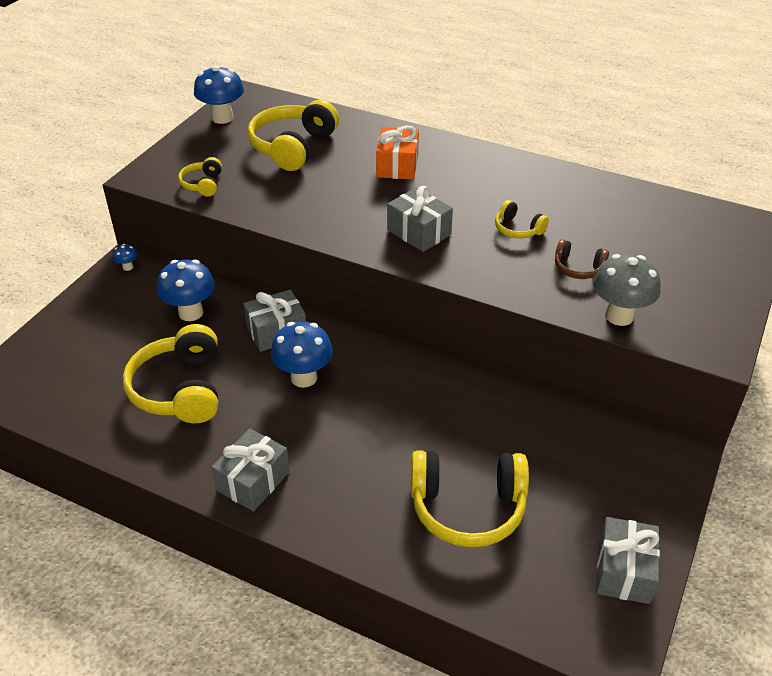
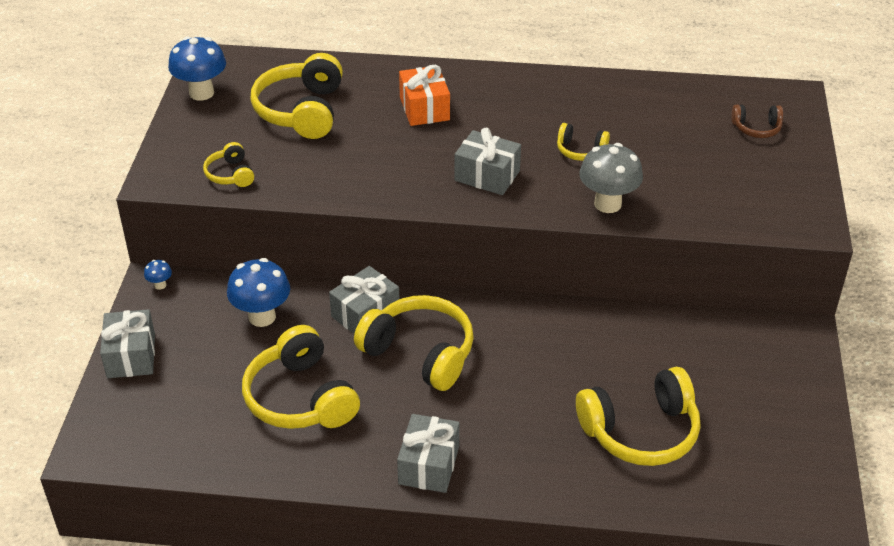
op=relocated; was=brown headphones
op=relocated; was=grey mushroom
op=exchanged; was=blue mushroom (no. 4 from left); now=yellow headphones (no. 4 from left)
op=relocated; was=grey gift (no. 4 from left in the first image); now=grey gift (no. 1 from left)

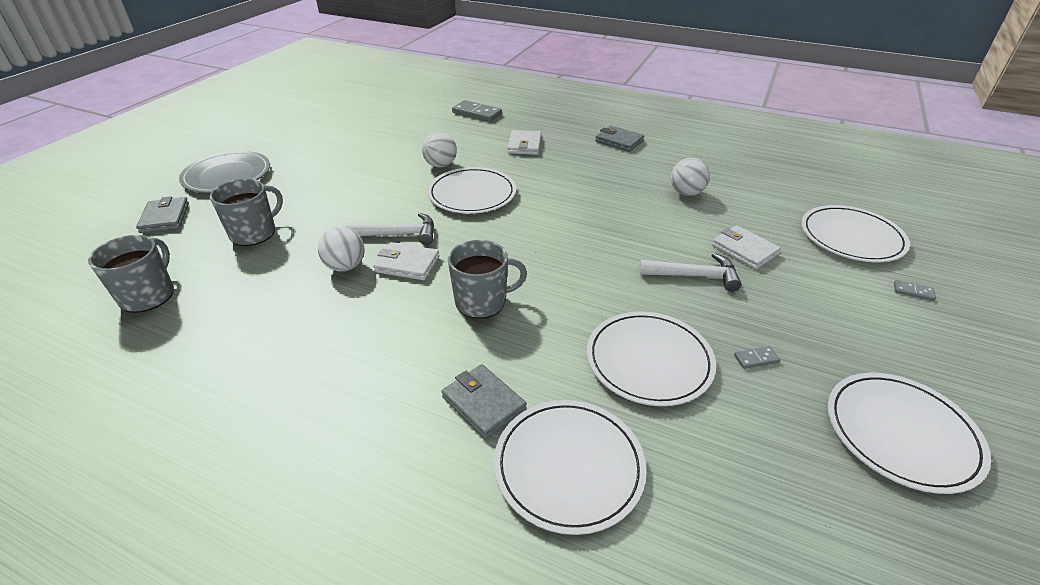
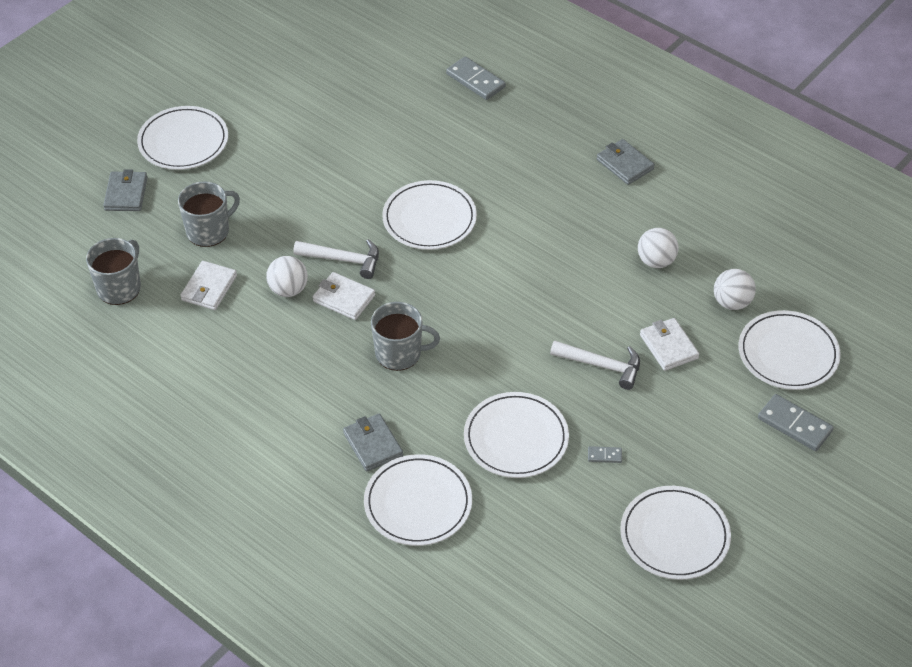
op=relocated; was=white wallet (no. 2 from left in the first image); now=white wallet (no. 1 from left)
op=relocated; was=white ball (no. 2 from left in the first image); now=white ball (no. 3 from left)
op=colour; was=grey plate; now=white plate (no. 1 from left)
op=size; was=grey domino (no. 3 from left); ratio=2.06

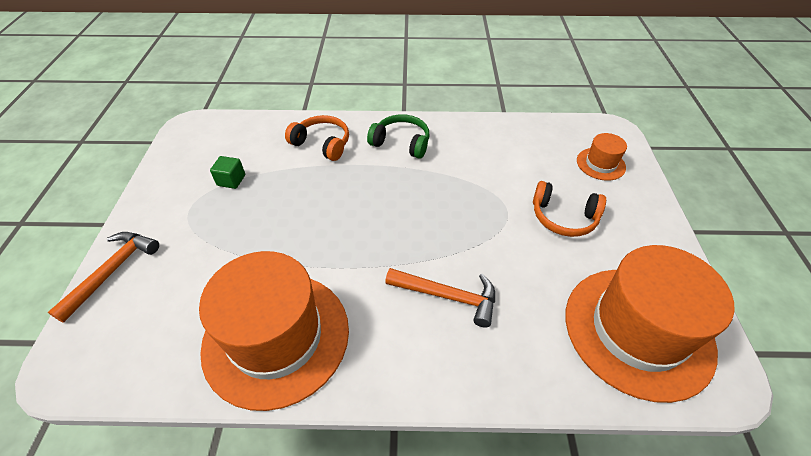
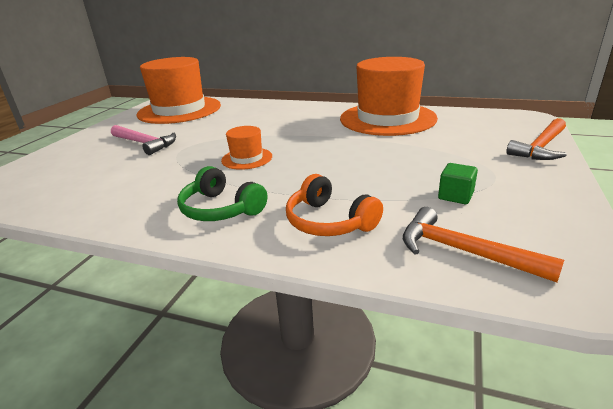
op=relocated; was=orange hat (no. 2 from left)
op=exchanged; was=orange headphones (no. 2 from left); now=pink hammer
op=relocated; was=orange hammer (no. 2 from left in the first image); now=orange hammer (no. 1 from left)

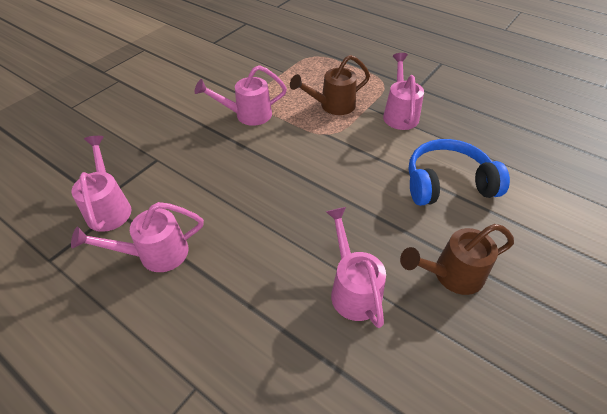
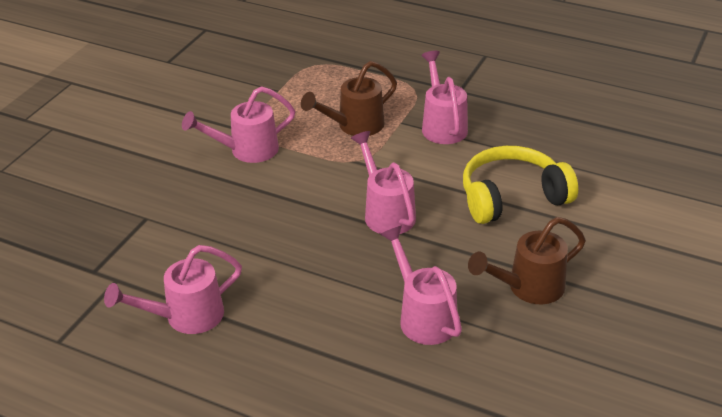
op=relocated; was=pink watering can (no. 1 from left in the first image); now=pink watering can (no. 3 from left)
op=colour; was=blue headphones; now=yellow headphones

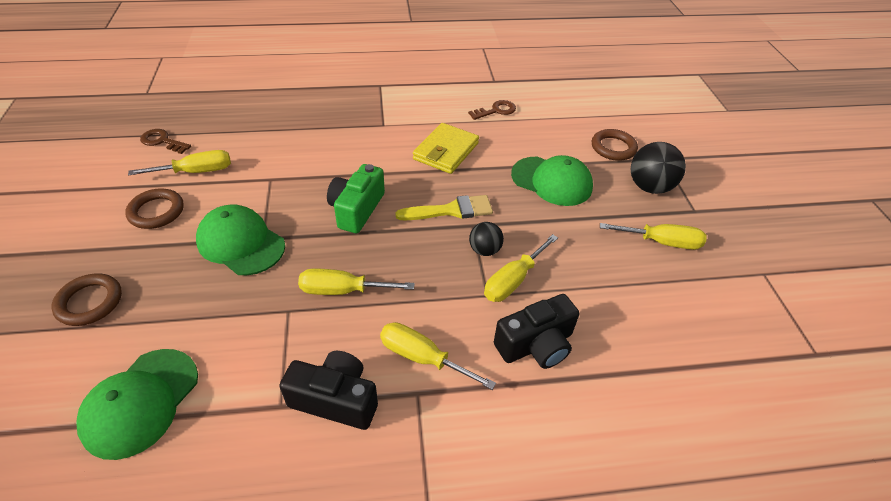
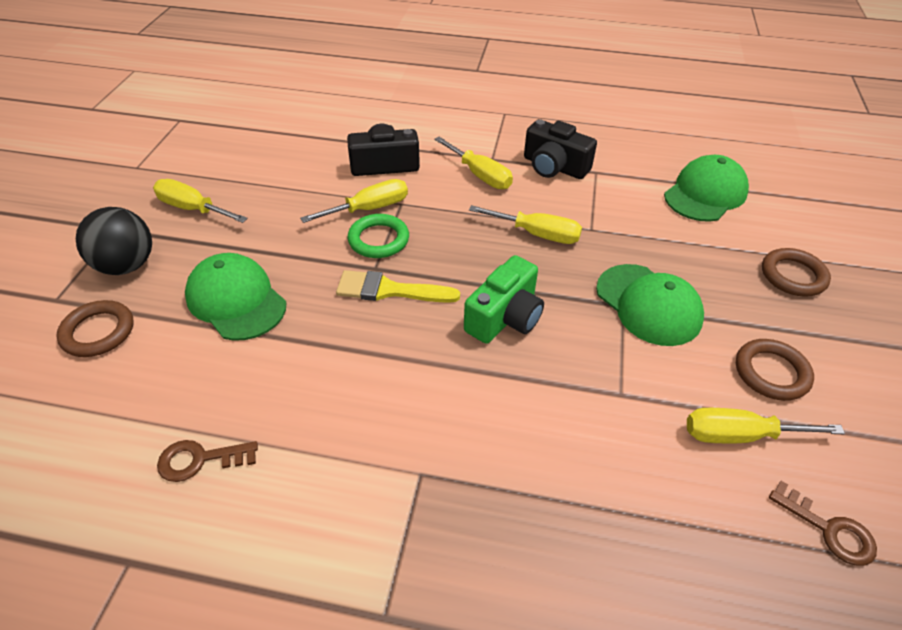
op=missing; was=yellow wallet
op=exchanged; was=black ball (no. 1 from left); now=green ring

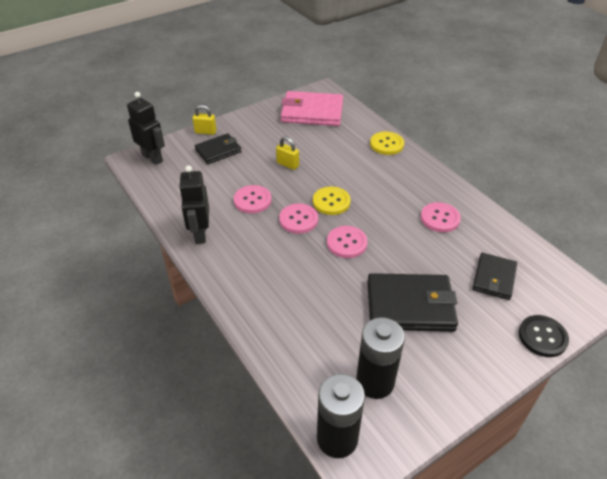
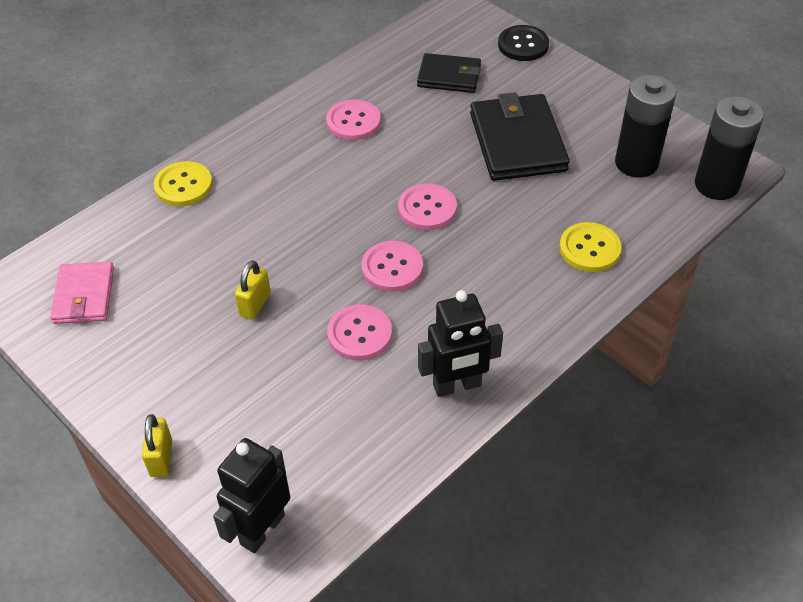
op=size; was=pink wallet; ratio=0.61
op=missing; was=black wallet (no. 1 from left)
op=relocated; was=yellow button (no. 1 from left in the first image); now=yellow button (no. 2 from left)

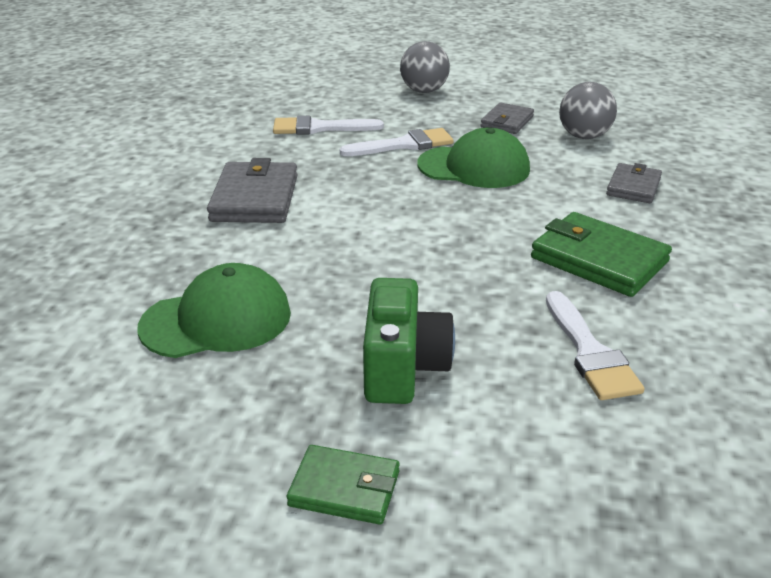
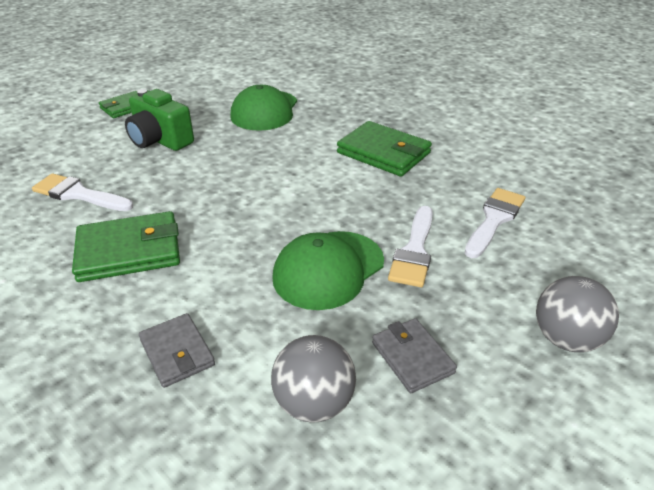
op=colour; was=grey wallet (no. 1 from left); now=green wallet (no. 3 from left)

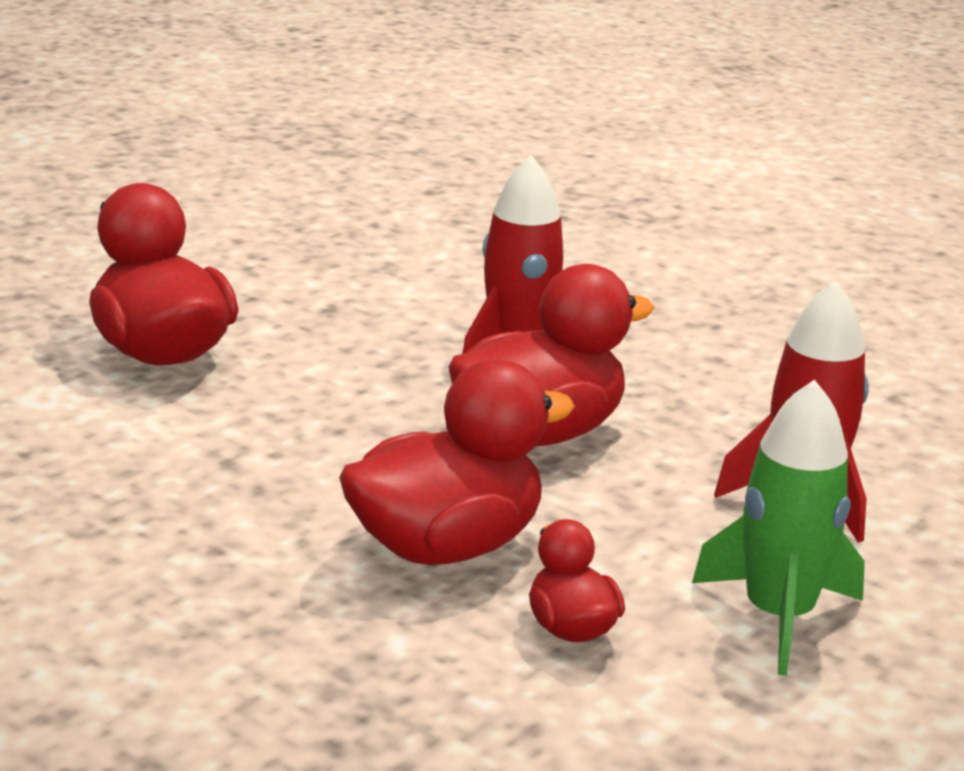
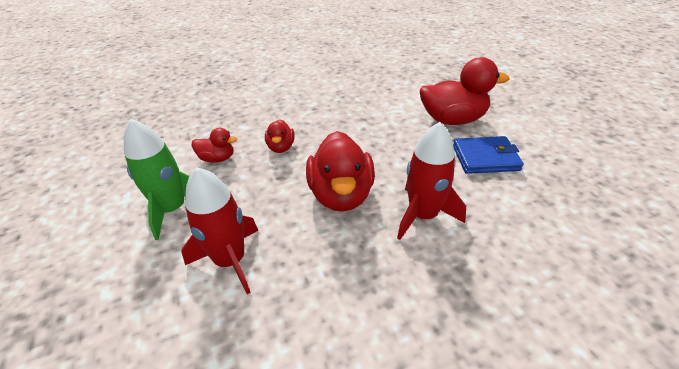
op=size; was=red duck (no. 2 from left); ratio=0.52
op=appeared; now=blue wallet

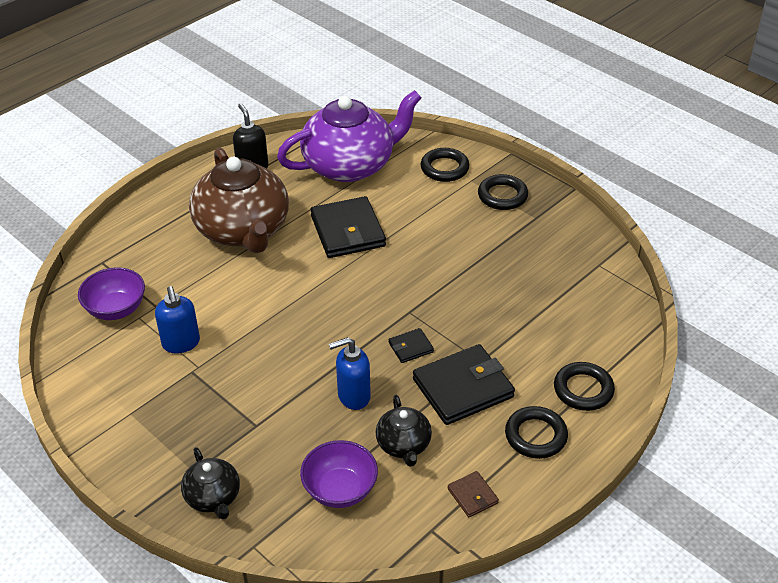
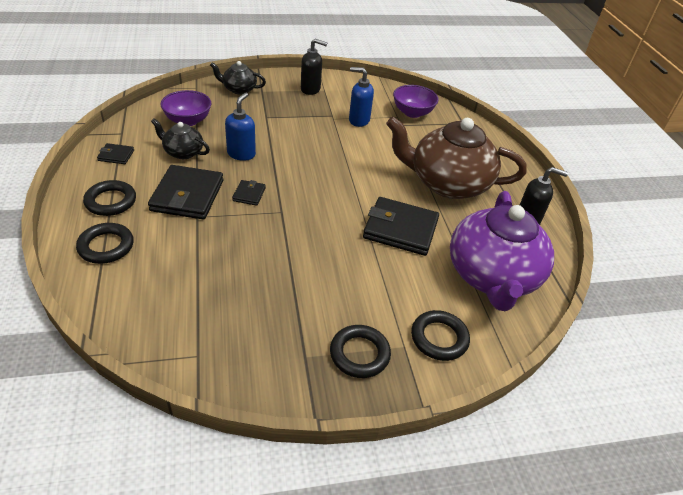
op=colour; was=brown wallet; now=black wallet (no. 1 from left)
op=appeared; now=black soap dispenser (no. 1 from left)

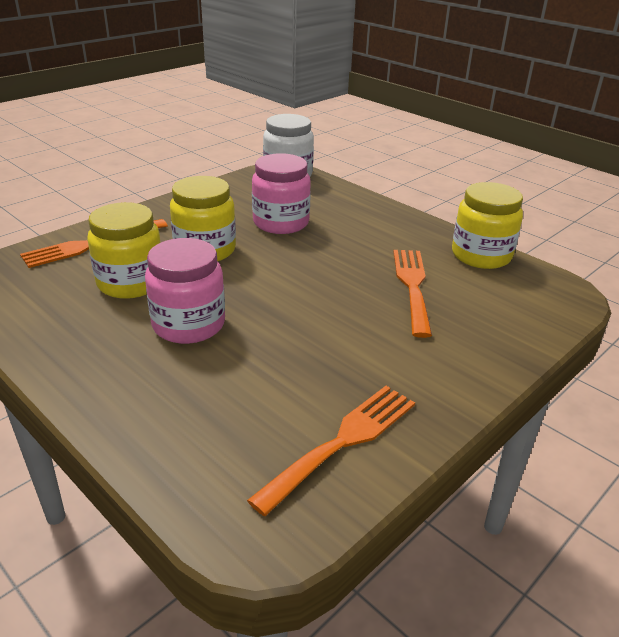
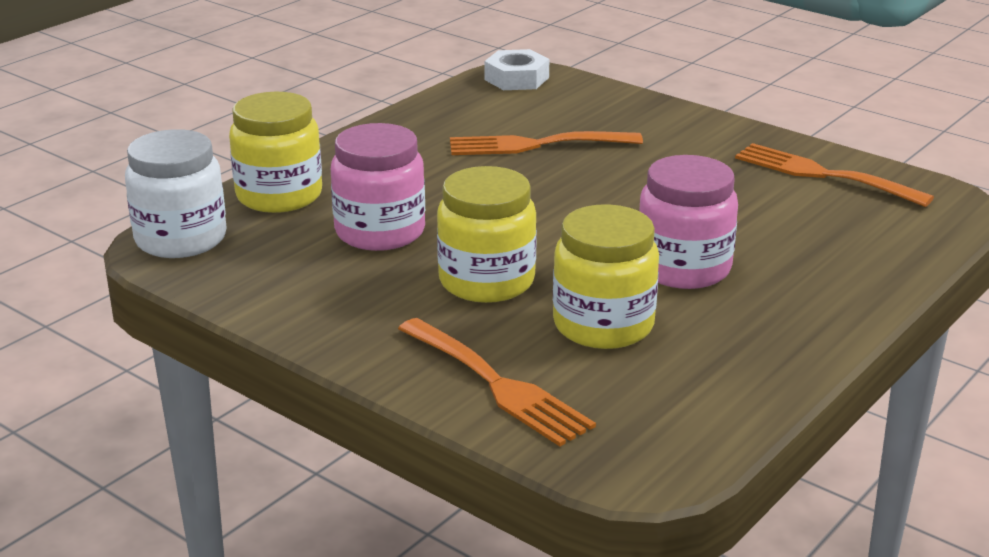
op=relocated; was=yellow jar (no. 3 from left in the first image); now=yellow jar (no. 1 from left)
op=appeared; now=white nut

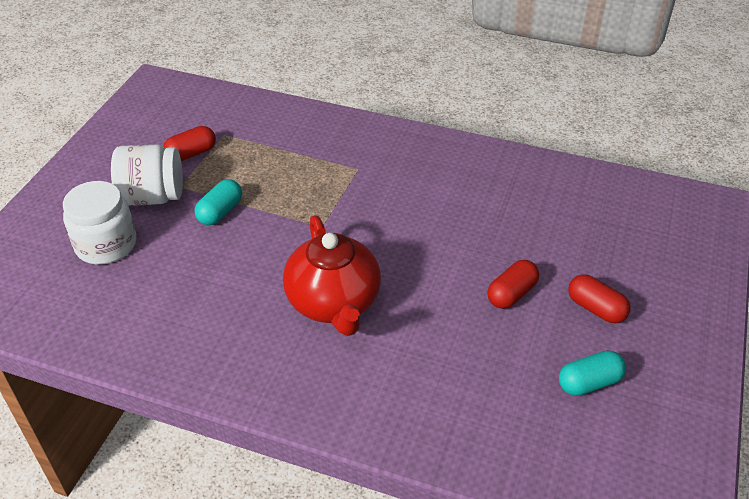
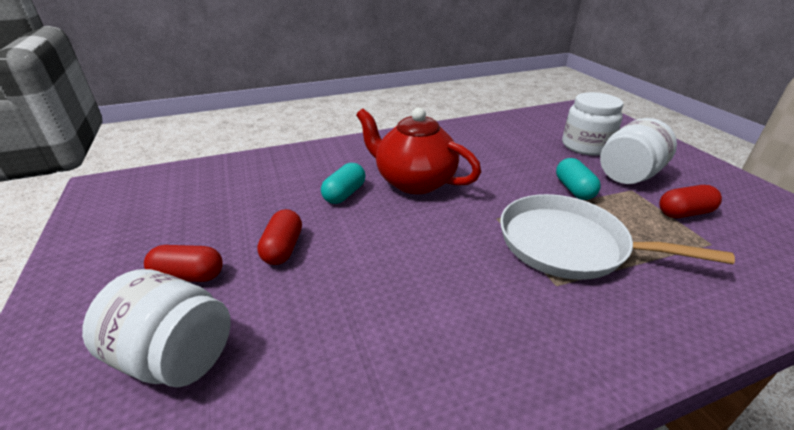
op=spun; was=red capsule (no. 1 from left in the first image); clockwise=60
op=relocated; was=turquoise capsule (no. 2 from left in the first image); now=turquoise capsule (no. 1 from left)
op=appeared; now=white pan
op=appeared; now=white jar (no. 1 from left)

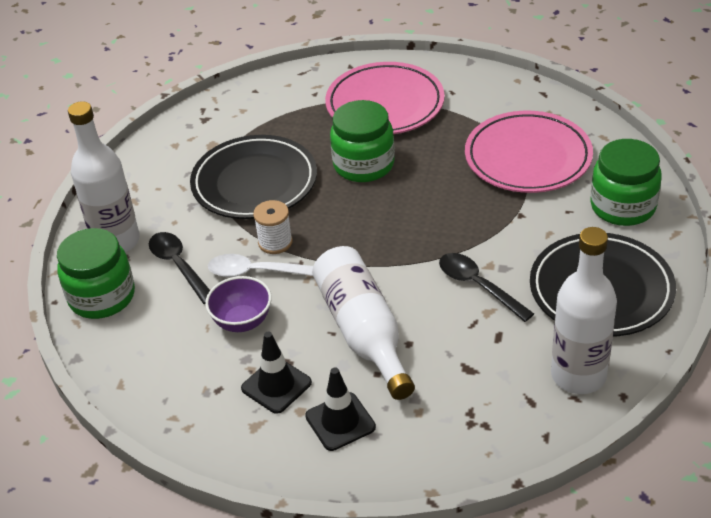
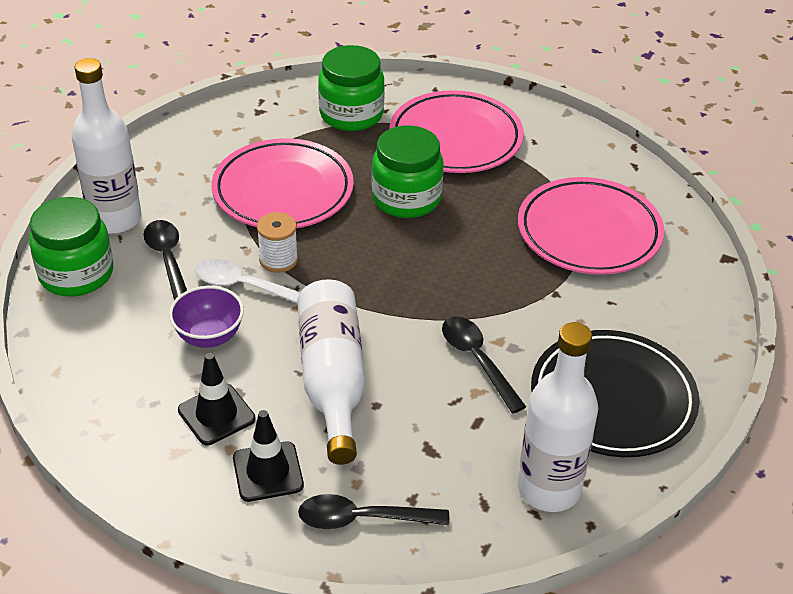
op=colour; was=black plate (no. 1 from left); now=pink plate (no. 1 from left)
op=relocated; was=green jar (no. 3 from left in the first image); now=green jar (no. 2 from left)
op=appeared; now=black spoon (no. 2 from left)

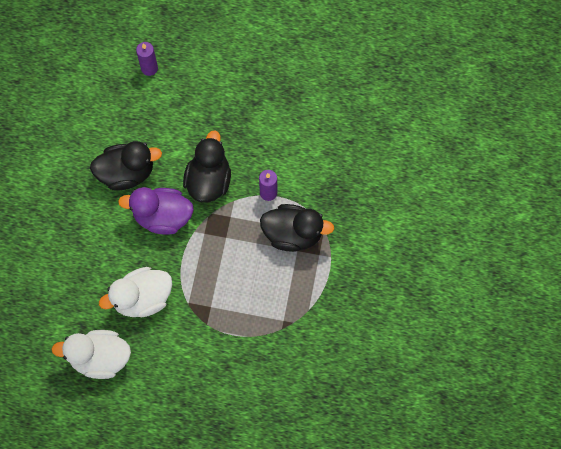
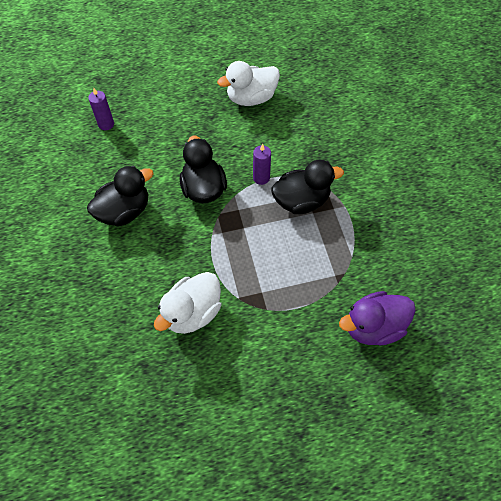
op=relocated; was=purple duck
op=relocated; was=white duck (no. 1 from left in the first image); now=white duck (no. 2 from left)

